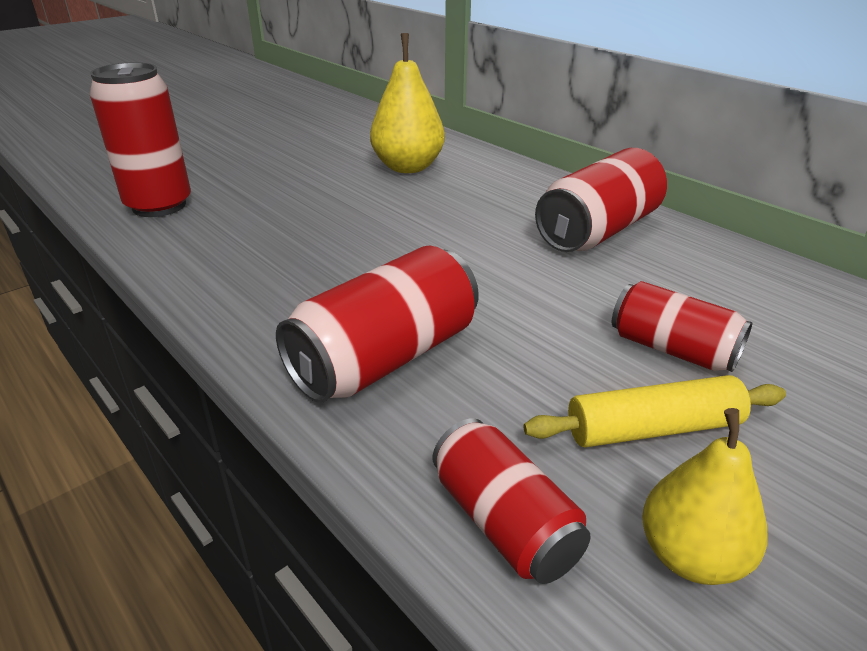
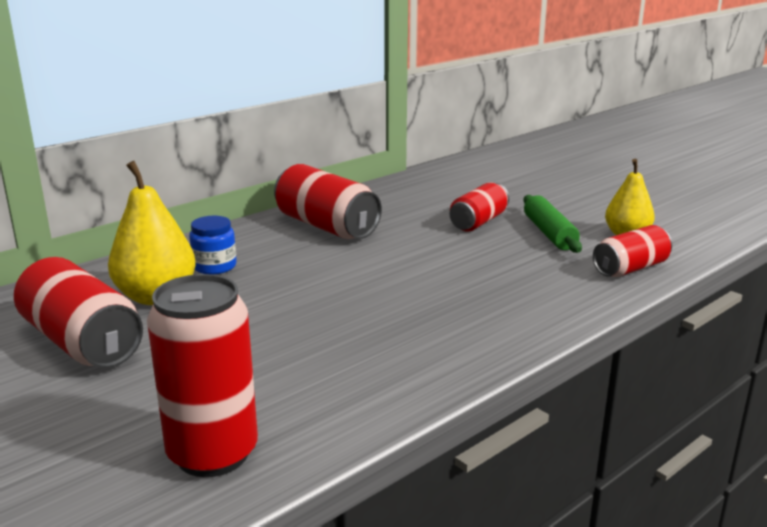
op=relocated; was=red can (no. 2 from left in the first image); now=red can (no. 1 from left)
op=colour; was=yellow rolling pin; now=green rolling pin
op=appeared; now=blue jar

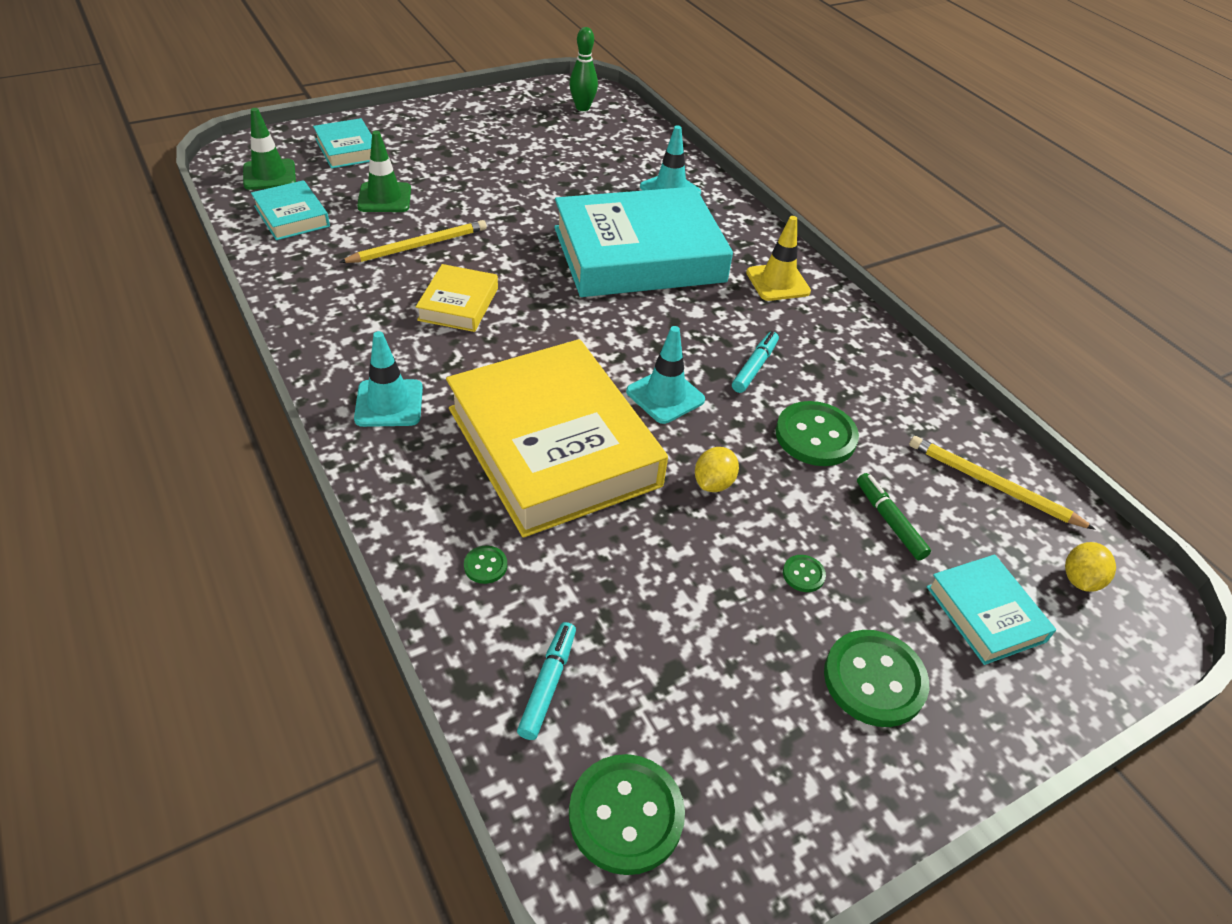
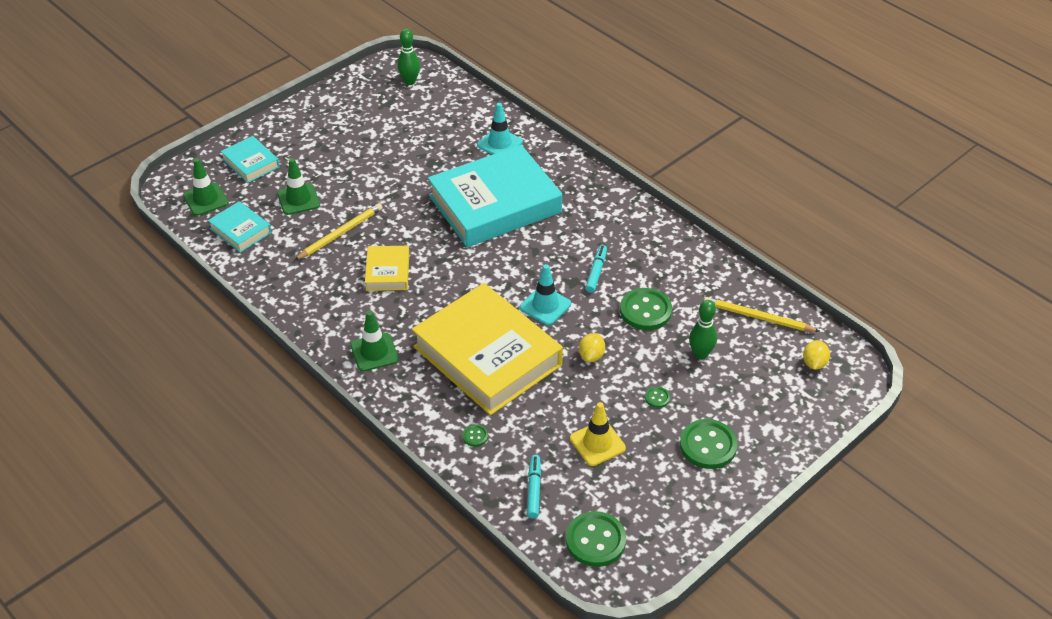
op=relocated; was=yellow traffic cone
op=colour; was=turquoise traffic cone (no. 1 from left); now=green traffic cone (no. 3 from left)
op=exchanged; was=green marker; now=green bowling pin (no. 2 from left)
op=missing; was=turquoise book (no. 4 from left)

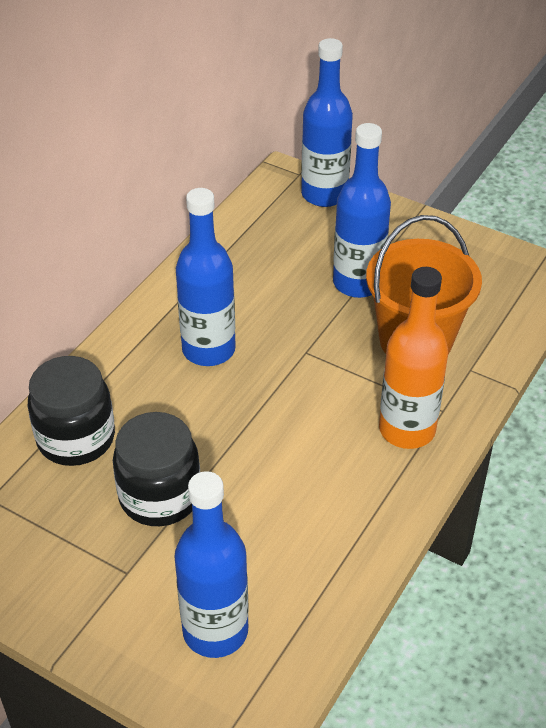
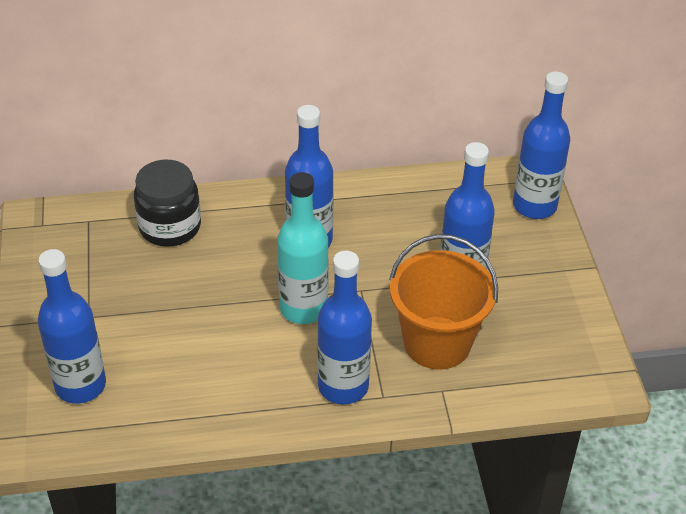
op=colour; was=orange bottle; now=blue bottle (no. 3 from left)
op=missing; was=black jar (no. 2 from left)
op=appeared; now=turquoise bottle

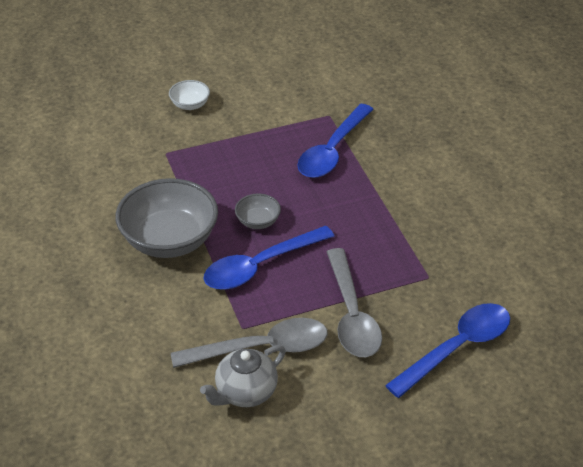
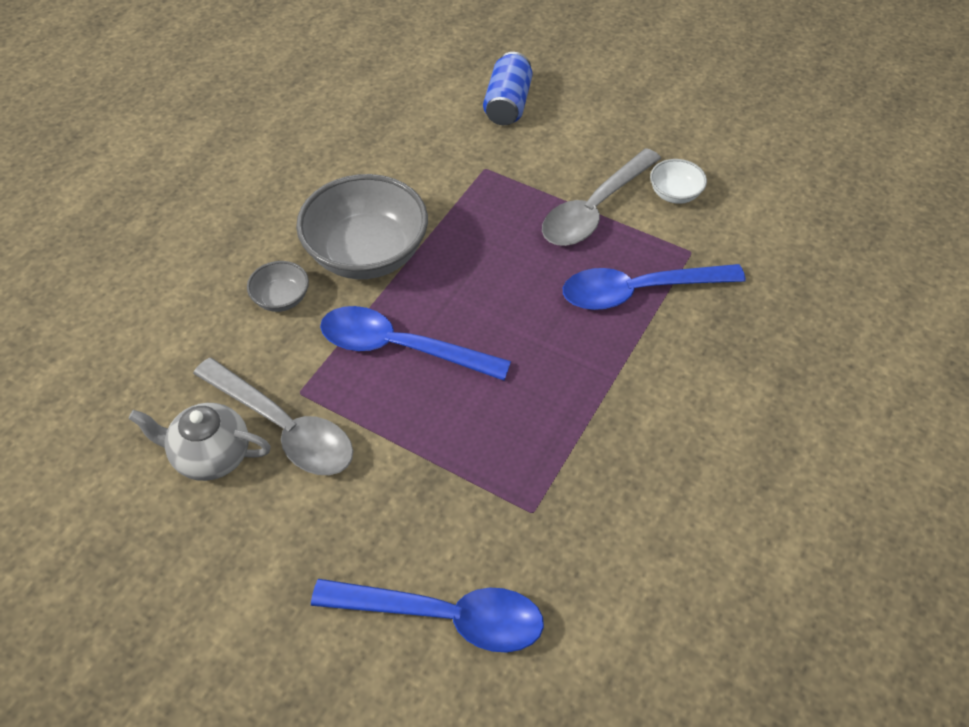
op=relocated; was=white bowl
op=relocated; was=grey bowl (no. 2 from left in the first image); now=grey bowl (no. 1 from left)
op=relocated; was=grey spoon (no. 2 from left)
op=appeared; now=blue can

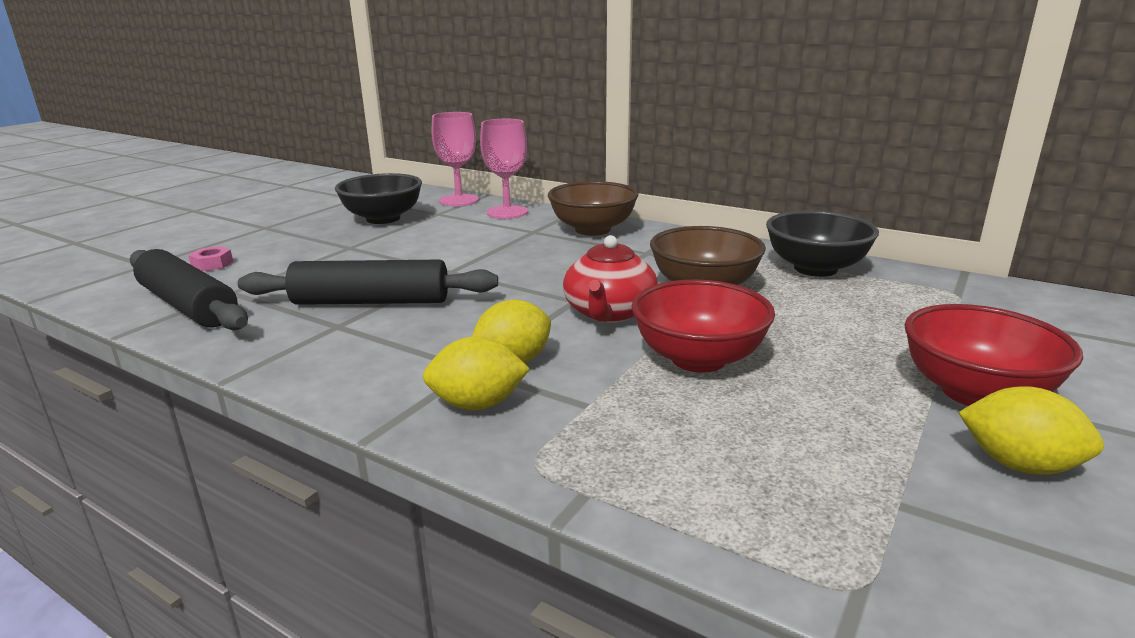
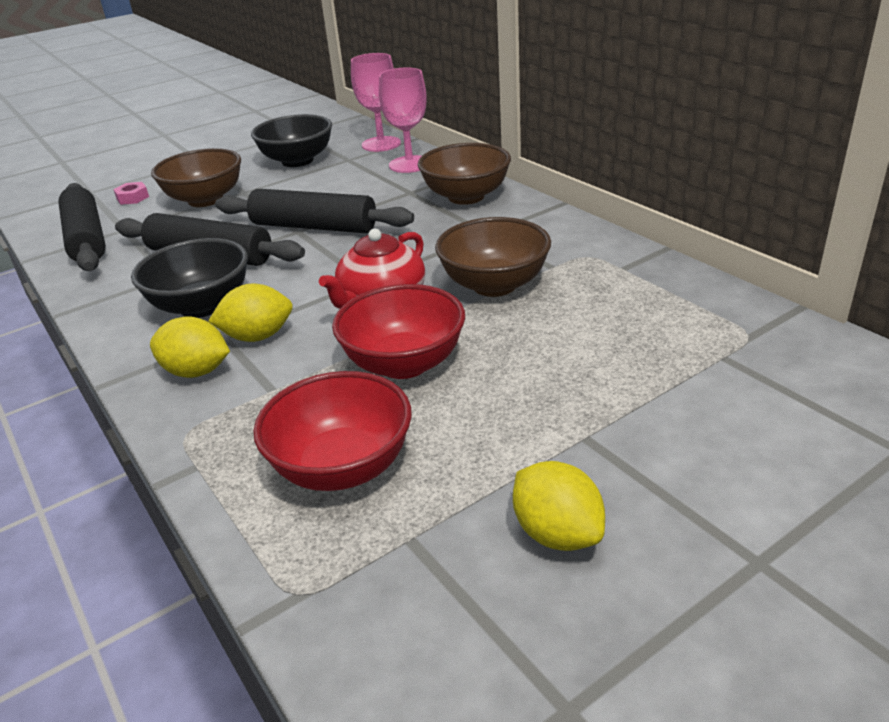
op=relocated; was=black bowl (no. 2 from left in the first image); now=black bowl (no. 1 from left)
op=relocated; was=red bowl (no. 2 from left in the first image); now=red bowl (no. 1 from left)
op=appeared; now=brown bowl (no. 1 from left)
op=appeared; now=black rolling pin (no. 3 from left)

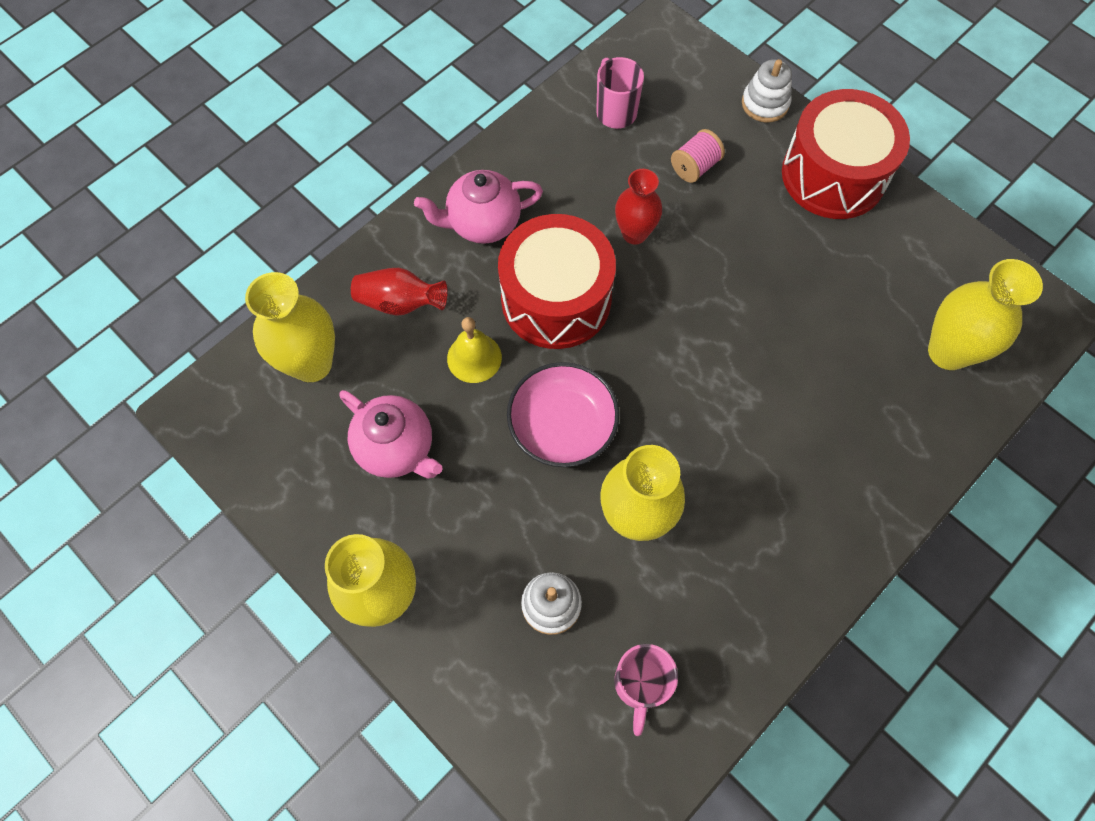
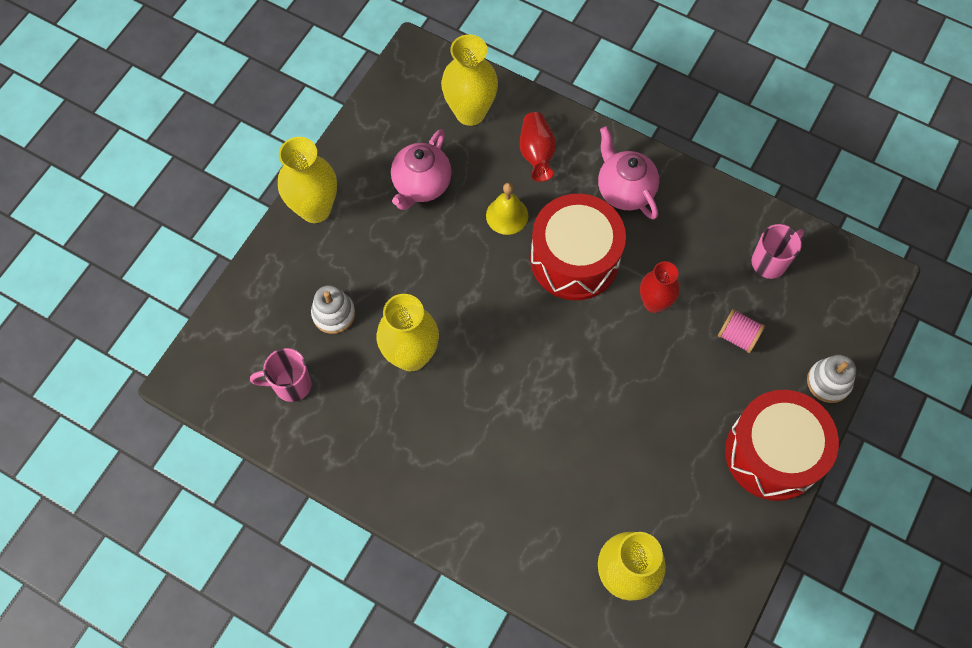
op=missing; was=pink bowl

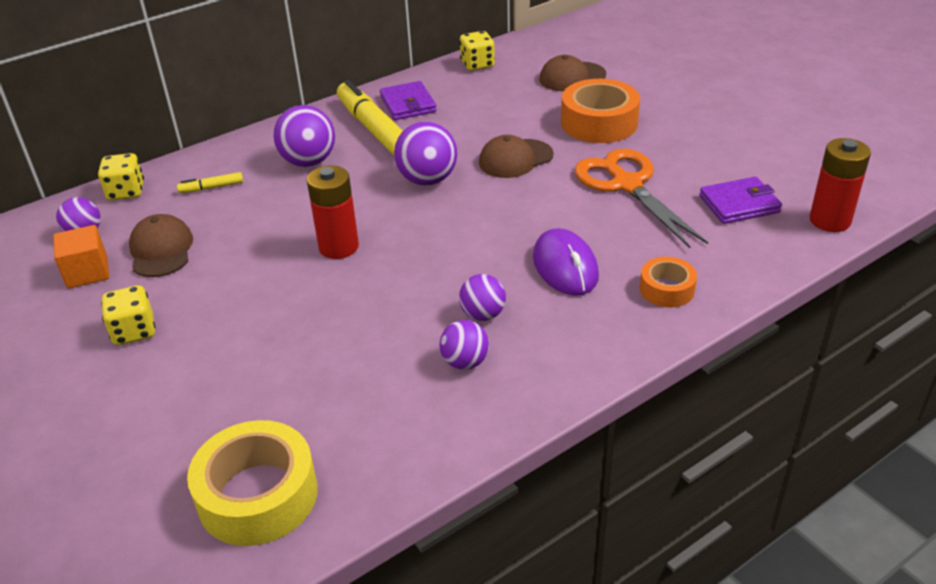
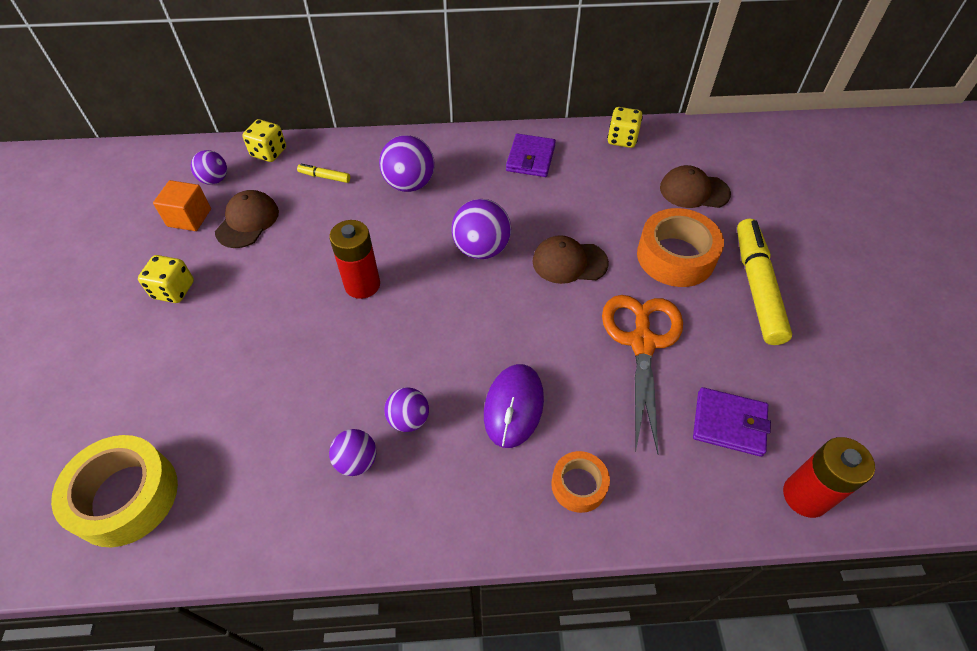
op=relocated; was=yellow marker (no. 2 from left)

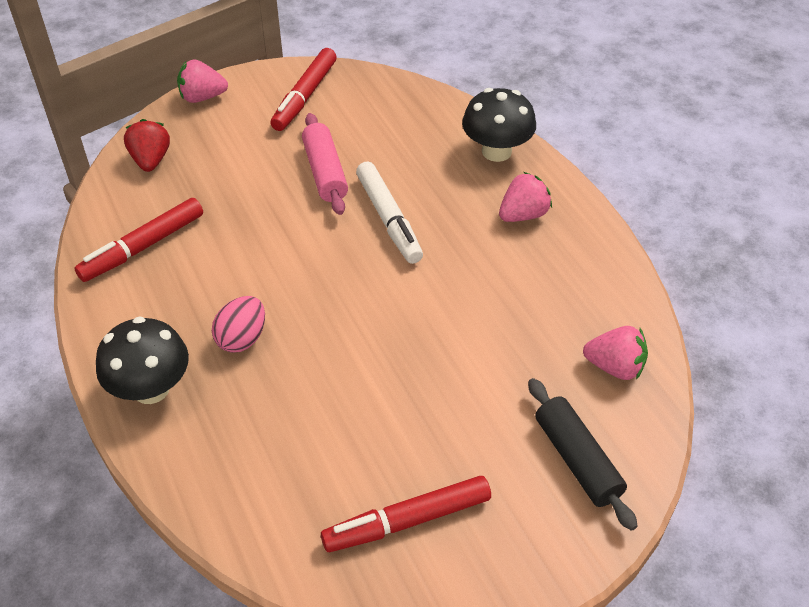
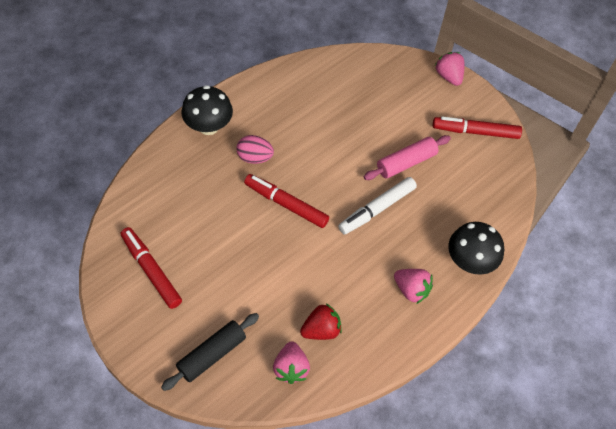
op=relocated; was=red strawberry
op=relocated; was=red marker (no. 1 from left in the first image); now=red marker (no. 2 from left)

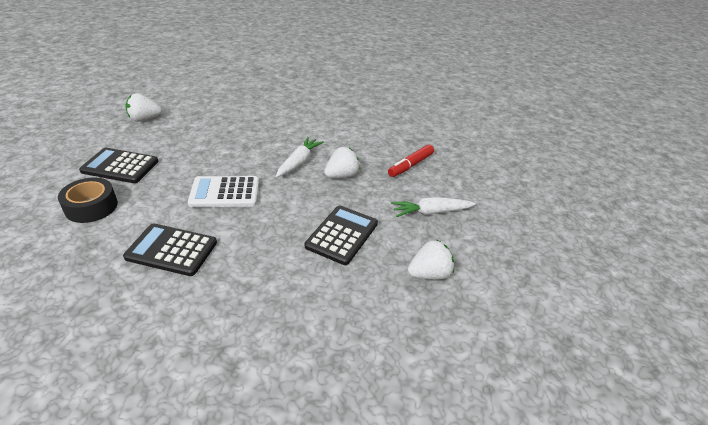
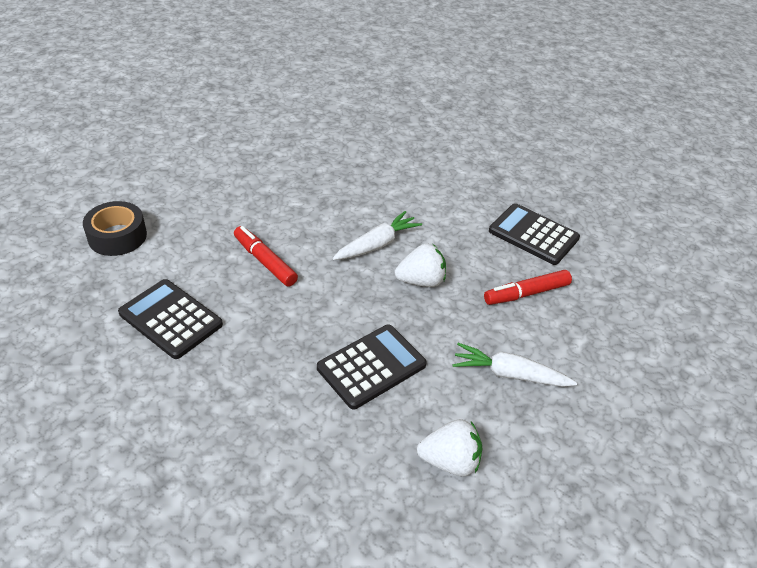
op=missing; was=white strawberry (no. 1 from left)
op=relocated; was=black calculator (no. 1 from left in the first image); now=black calculator (no. 3 from left)
op=exchanged; was=white calculator; now=red marker (no. 1 from left)

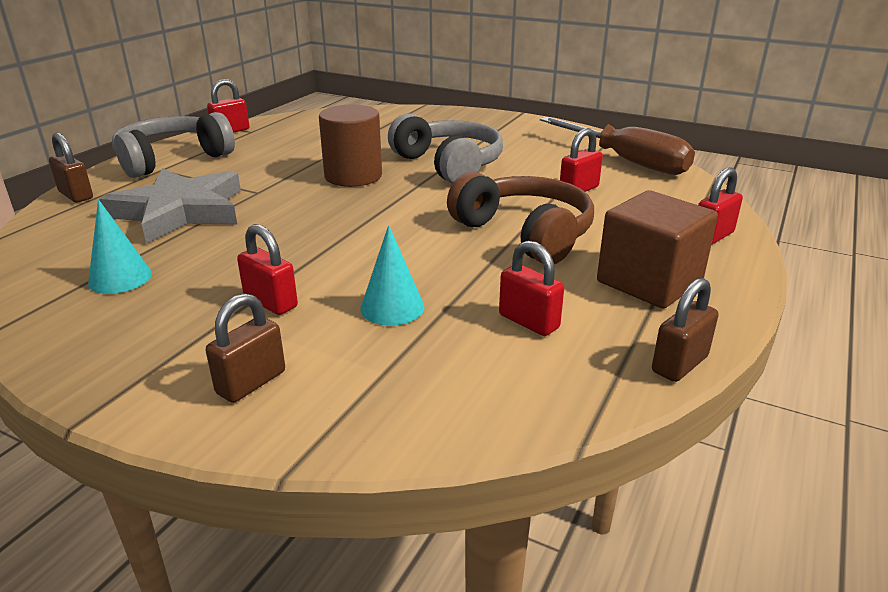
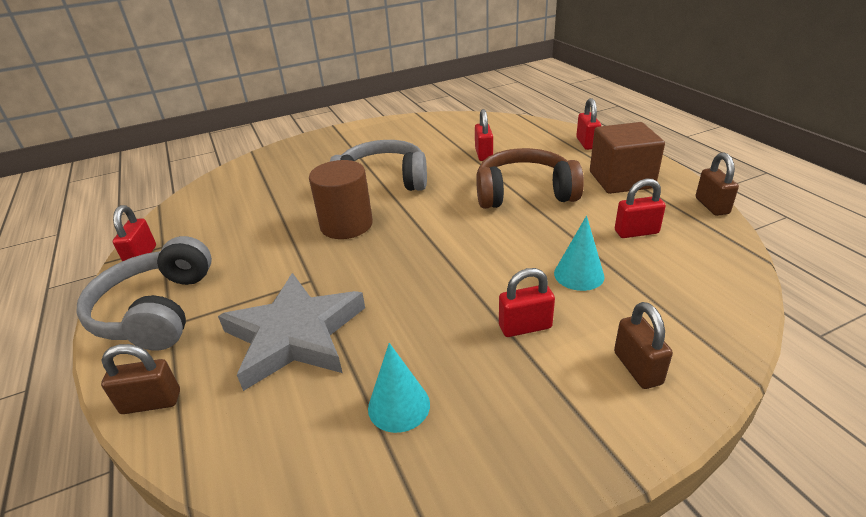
op=missing; was=brown screwdriver

